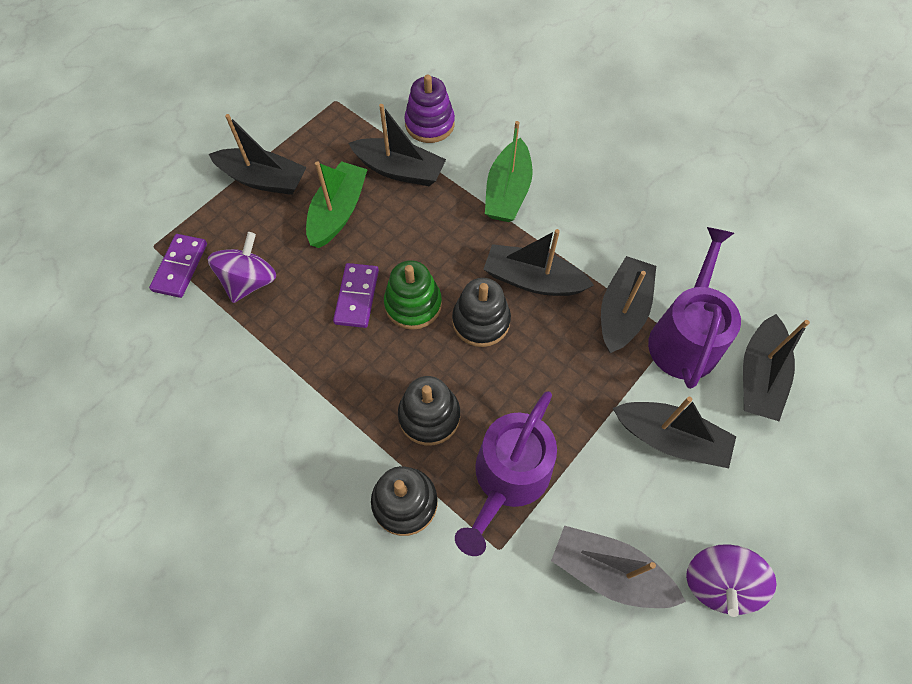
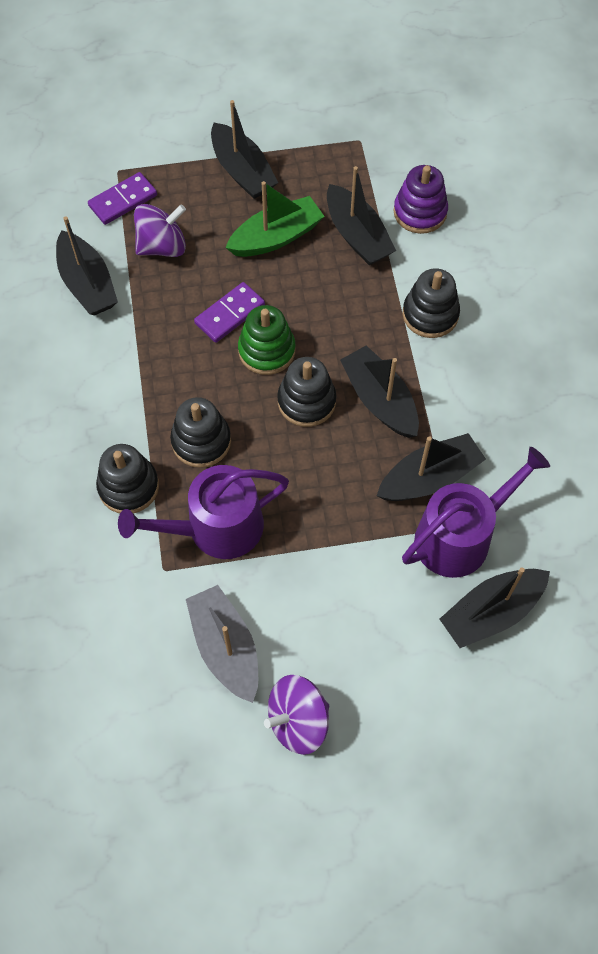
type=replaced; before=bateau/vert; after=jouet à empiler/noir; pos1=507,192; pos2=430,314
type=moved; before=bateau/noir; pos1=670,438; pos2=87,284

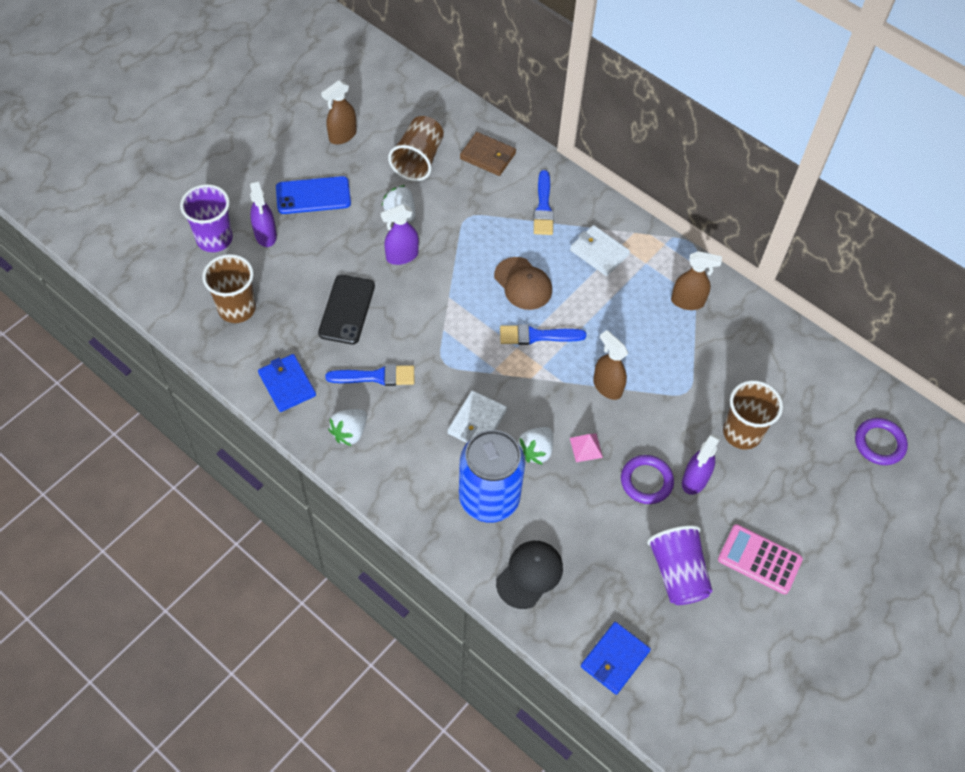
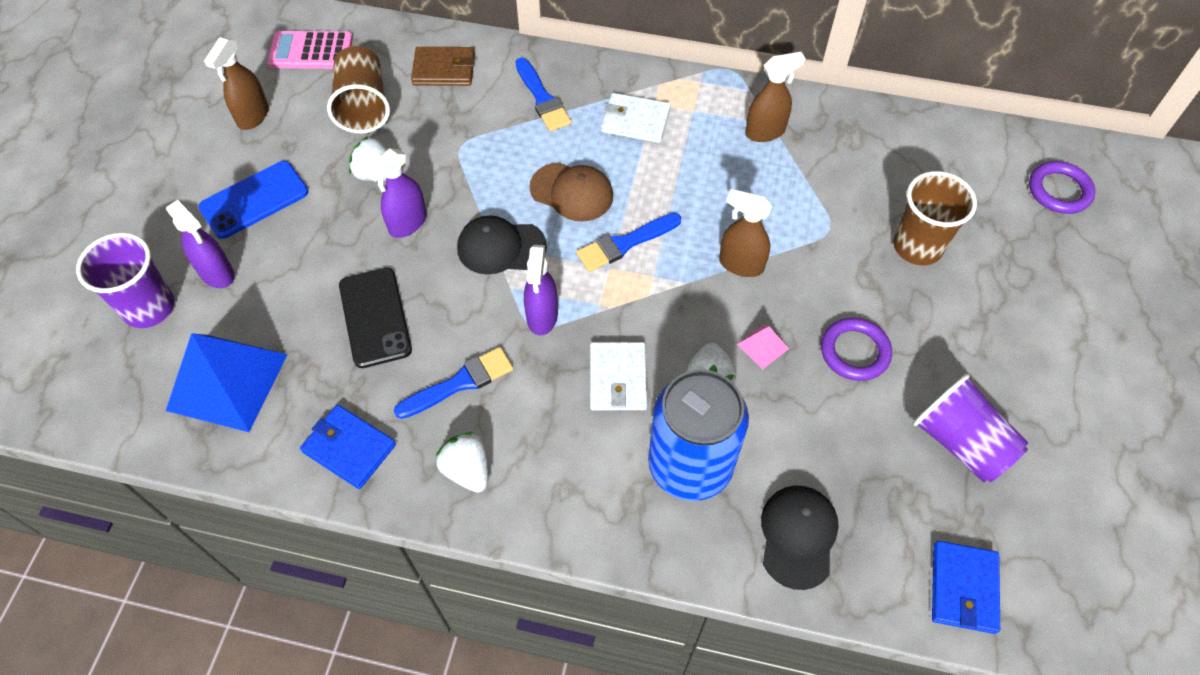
type=replaced; before=gobelet/marron; after=pyramide/bleu; pos1=237,308; pos2=227,382
type=turned; before=fraise/blanc; pos1=350,432; pos2=467,470; turn=135
type=moved; before=vaporisateur/violet; pos1=694,480; pos2=542,316
type=moved; before=calculatrice/rose; pos1=759,559; pos2=311,51
type=added; after=casquette/noir; pos2=501,247

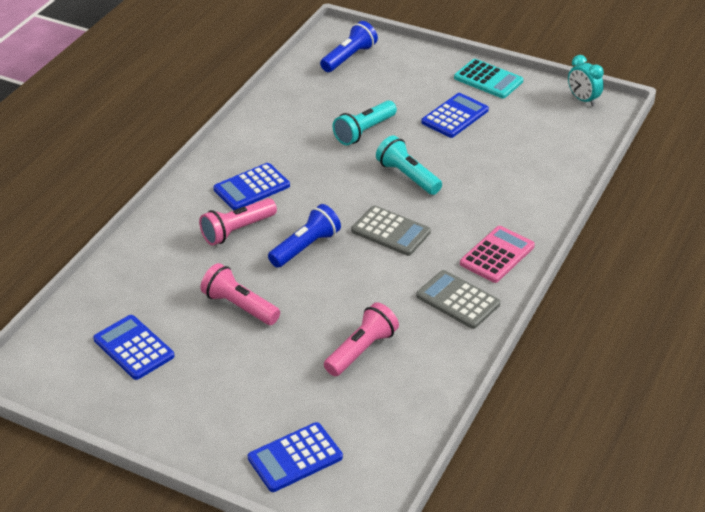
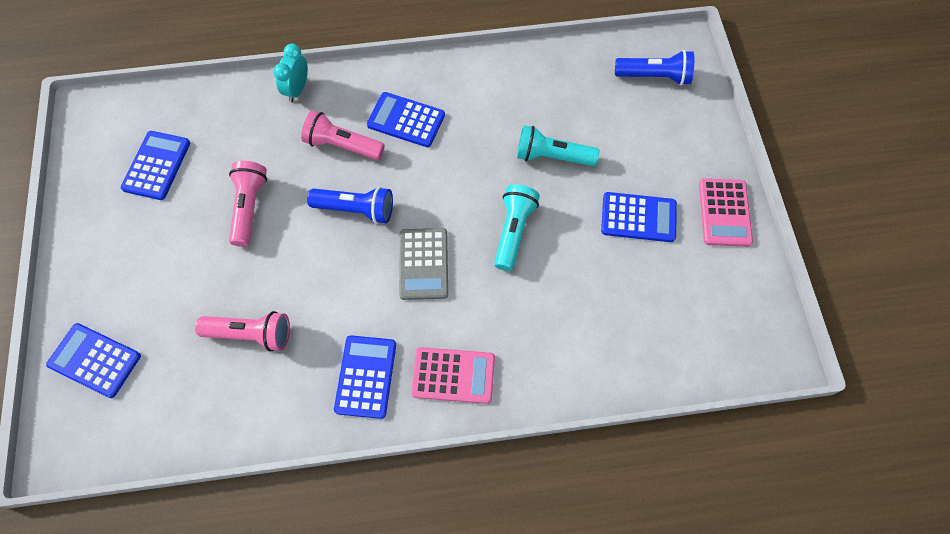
type=moved; before=réveil/turquoise; pos1=583,100; pos2=297,89
type=recoloured; before=calculatrice/turquoise; after=calculatrice/rose; pos1=488,80; pos2=724,213
type=recoloured; before=calculatrice/gris; after=calculatrice/bleu; pos1=458,300; pos2=366,376

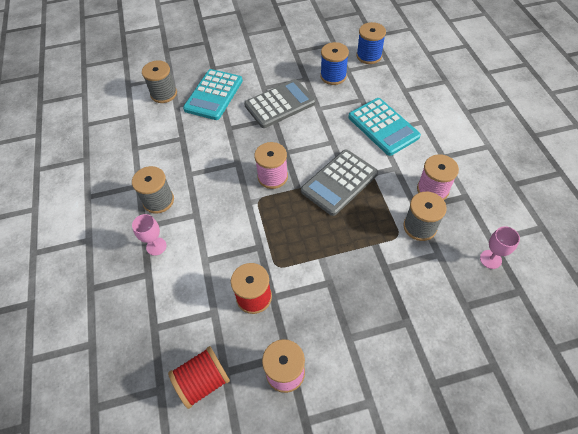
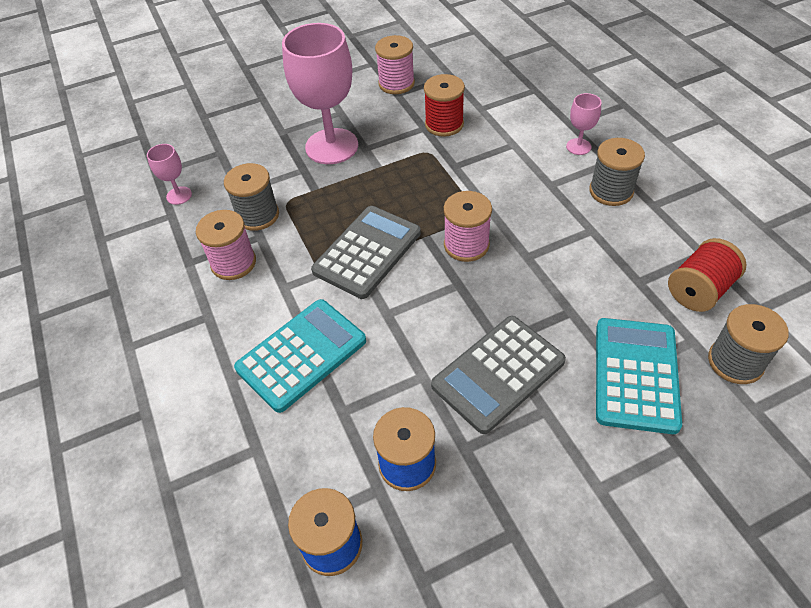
type=turned; before=calculatrice/turquoise; pos1=383,127; pos2=301,355; turn=90
type=moved; before=bobine/rouge; pos1=203,381; pos2=699,290
type=added; after=verre à pied/rose; pos2=331,146

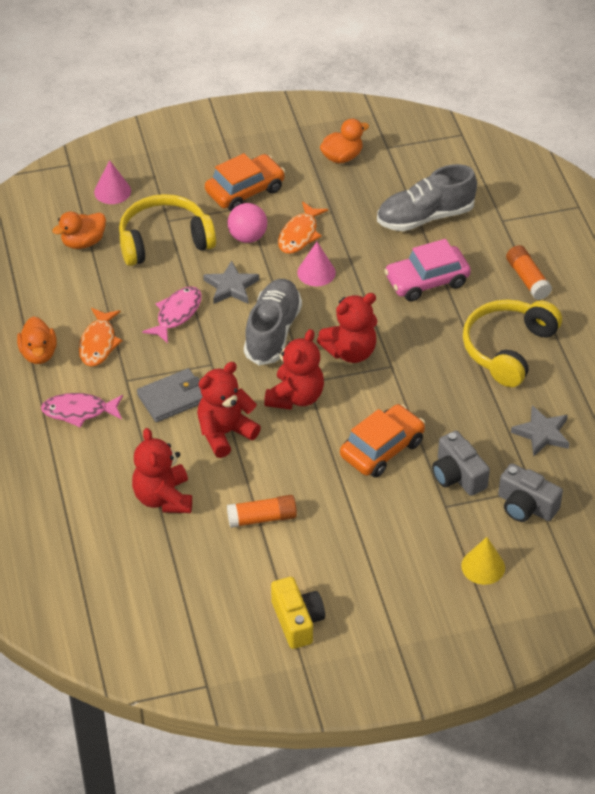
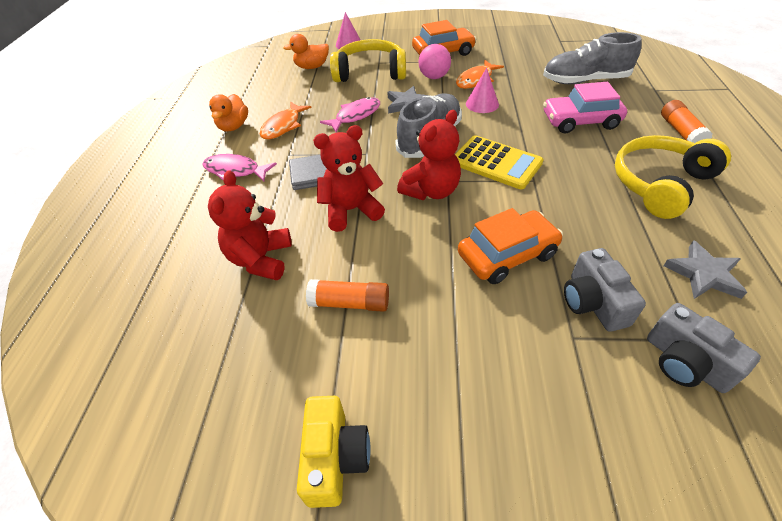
type=removed; before=canard/orange; pos1=342,157
type=replaced; before=ours en peluche/rouge; after=calculatrice/jaune; pos1=350,352; pos2=496,163
type=removed; before=cône/jaune; pos1=483,566

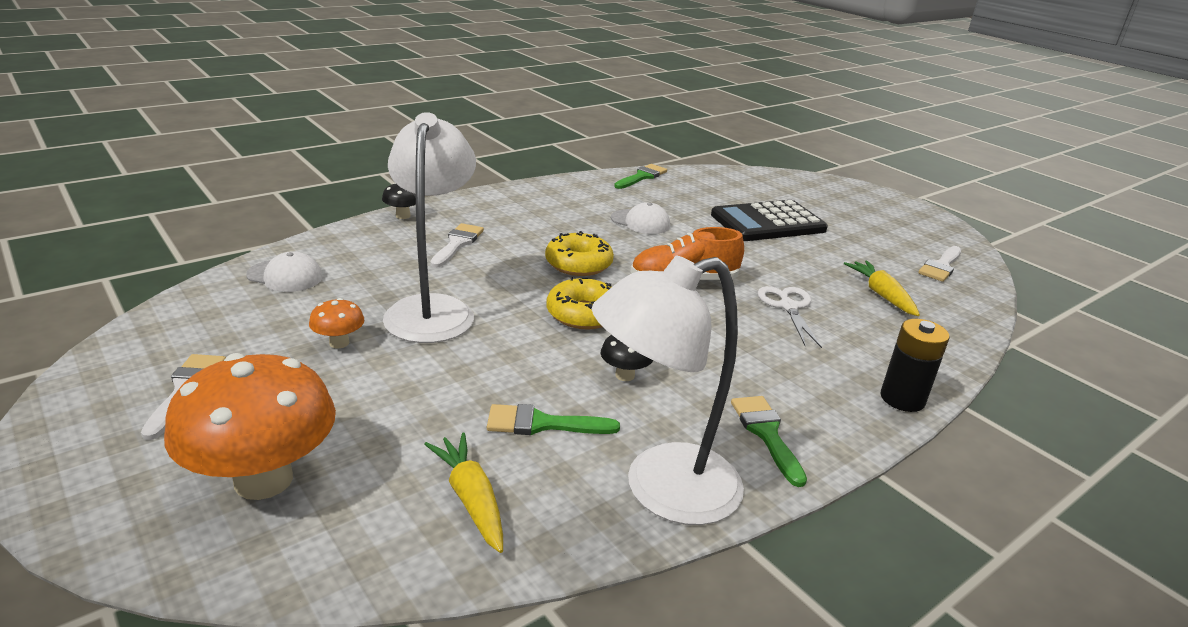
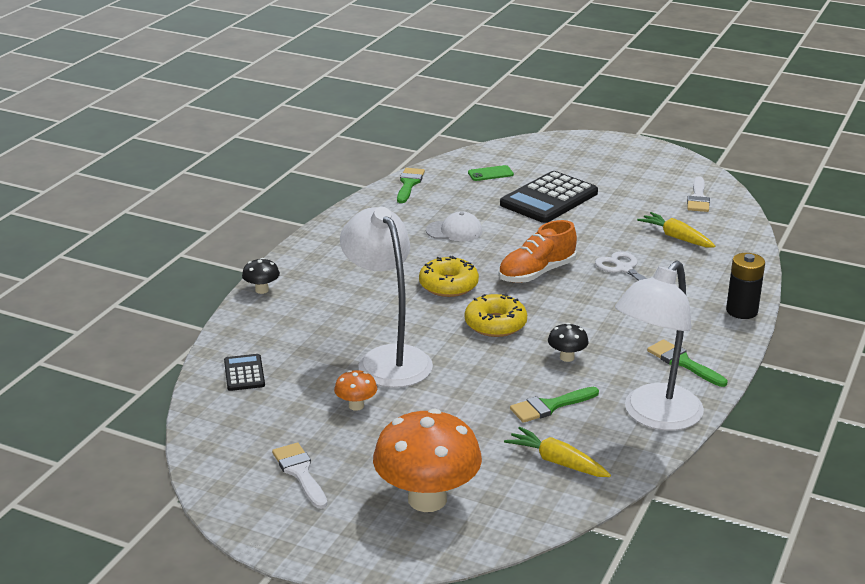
type=removed; before=pinceau/blanc; pos1=457,244
type=replaced; before=casquette/blanc; after=calculatrice/noir; pos1=285,276; pos2=244,373
type=added; after=téléphone/vert; pos2=490,174

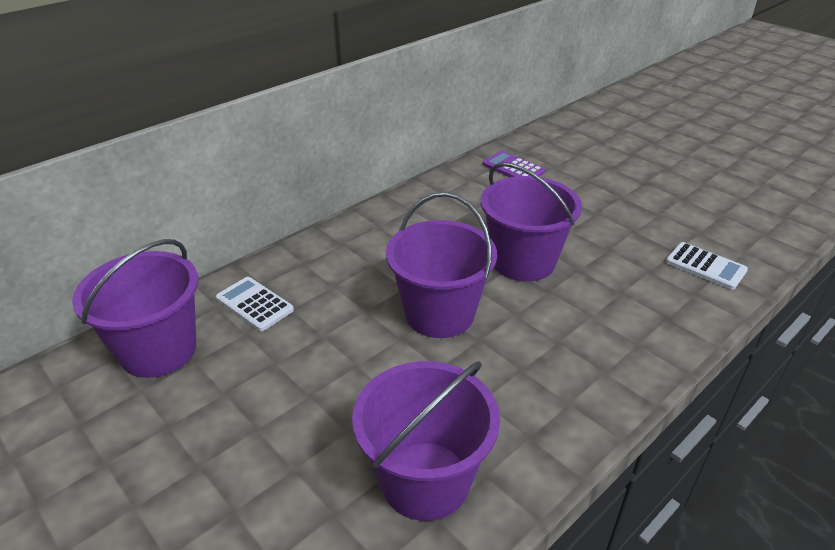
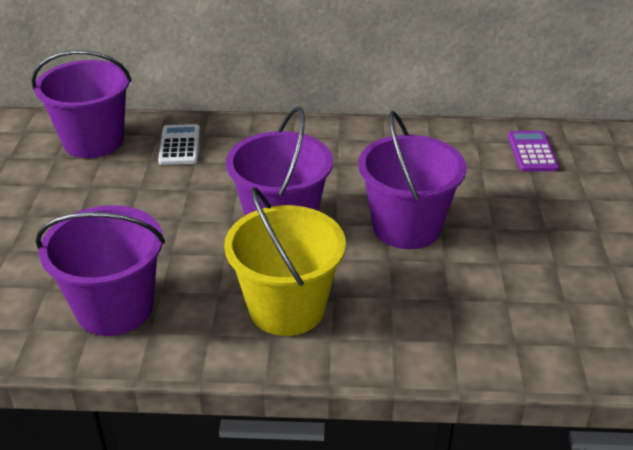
type=removed; before=calculatrice/blanc; pos1=705,266
type=added; after=seau/jaune; pos2=287,308

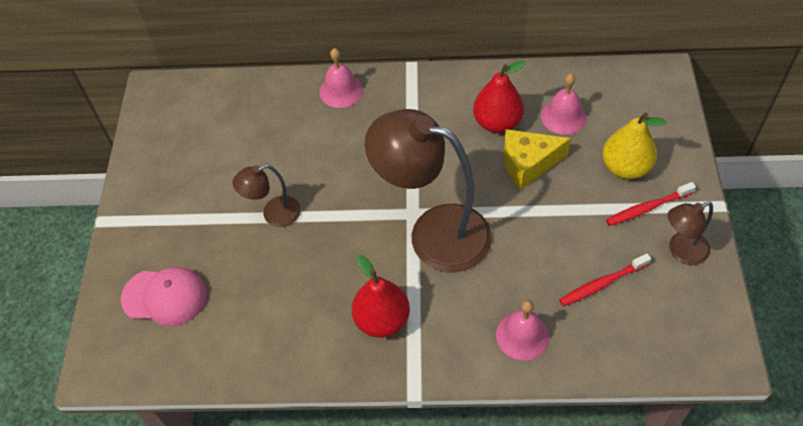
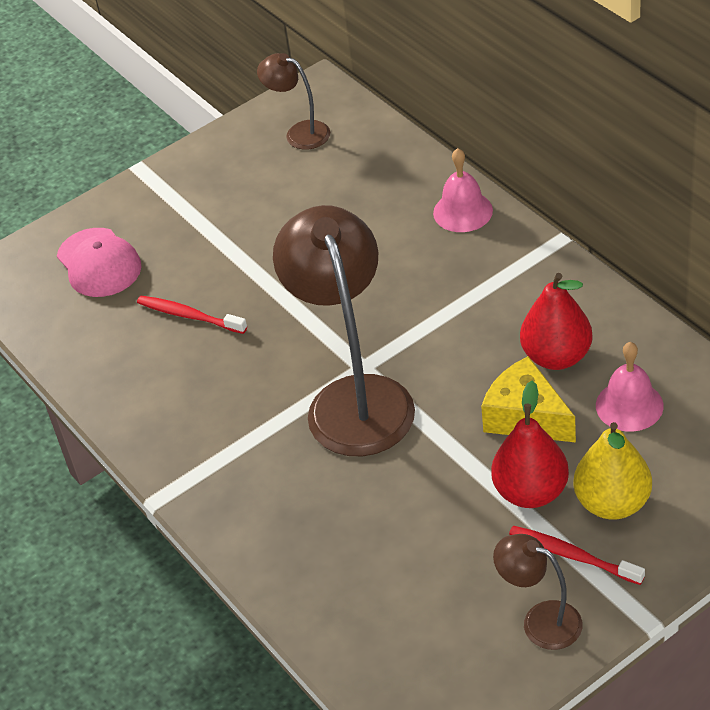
type=moved; before=lampe/marron; pos1=274,214; pos2=299,133
type=moved; before=brosse à dents/rouge; pos1=602,284; pos2=189,316
type=moved; before=poire/rouge; pos1=382,320; pos2=531,492
type=removed; before=cloche/rose; pos1=522,335

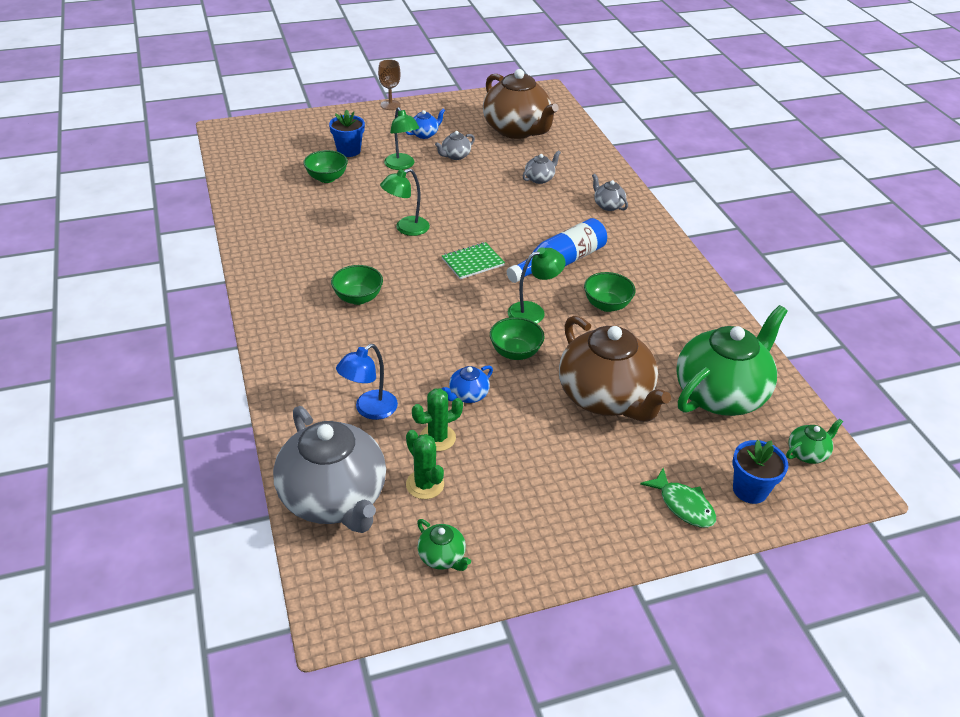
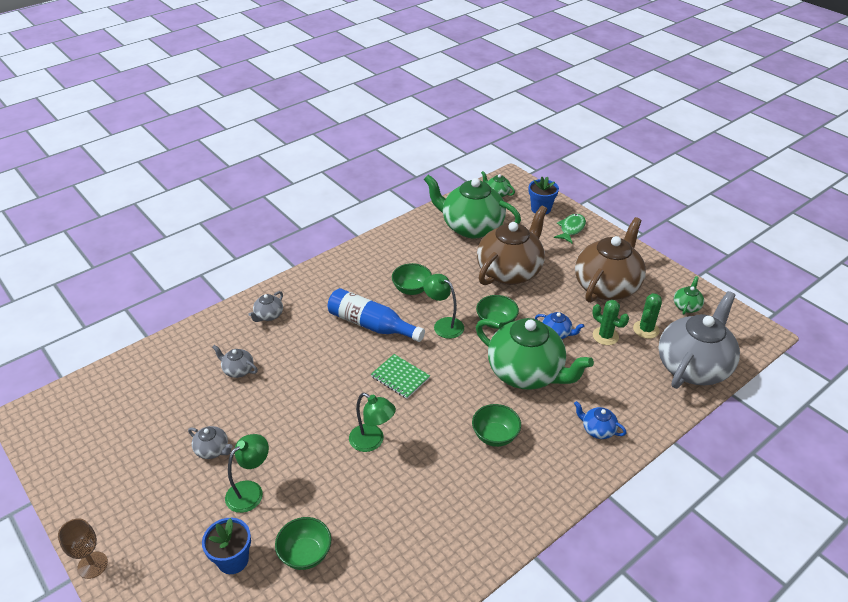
type=moved; before=théière/marron; pos1=517,130; pos2=607,286
type=moved; before=théière/bleu; pos1=424,134; pos2=597,430
type=removed; before=lampe/bleu; pos1=369,410
type=added; after=théière/vert; pos2=526,373

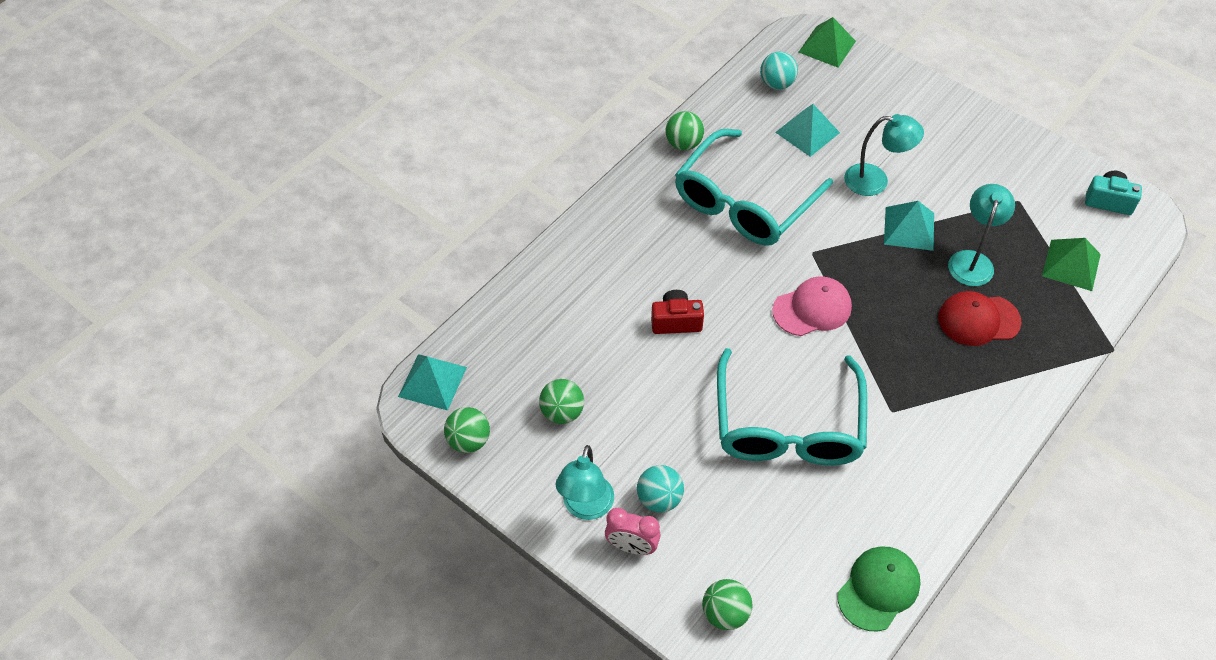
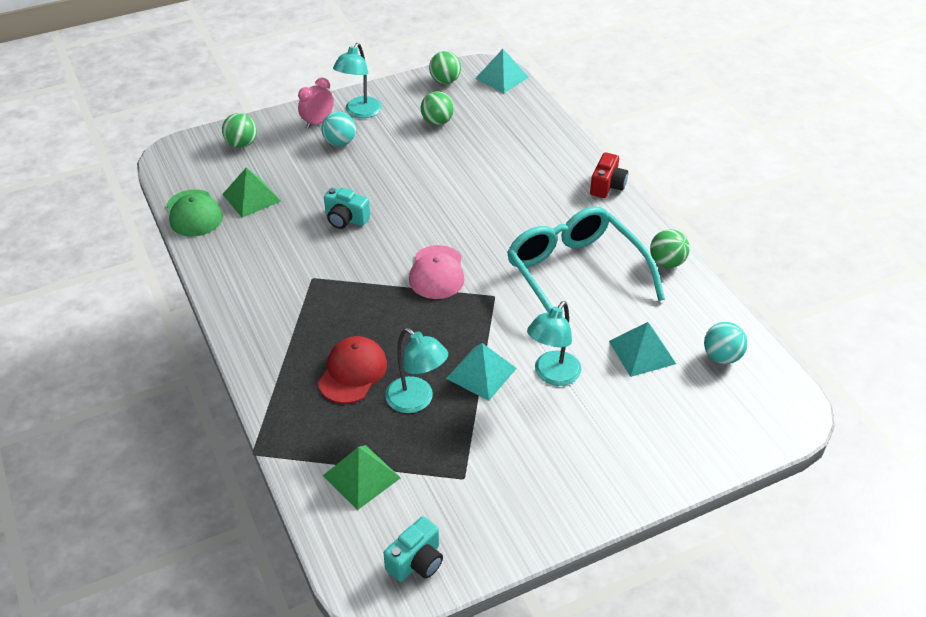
type=moved; before=pyramide/vert; pos1=827,46; pos2=251,197
type=moved; before=appareil photo/rouge; pos1=676,321; pos2=607,186
type=replaced; before=lunettes/turquoise; after=appareil photo/turquoise; pos1=788,424; pos2=346,219
type=turned; before=lampe/turquoise; pos1=586,507; pos2=360,112; turn=-105

